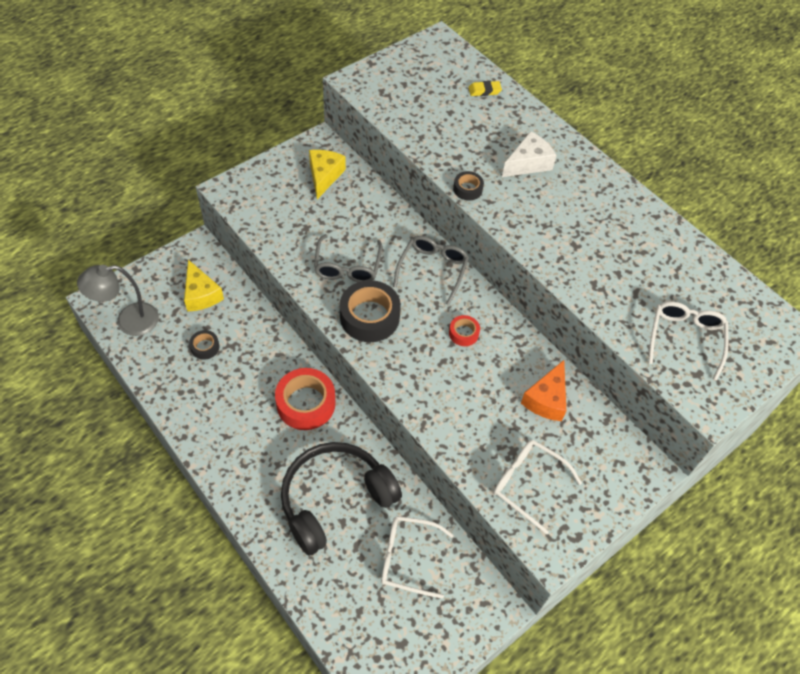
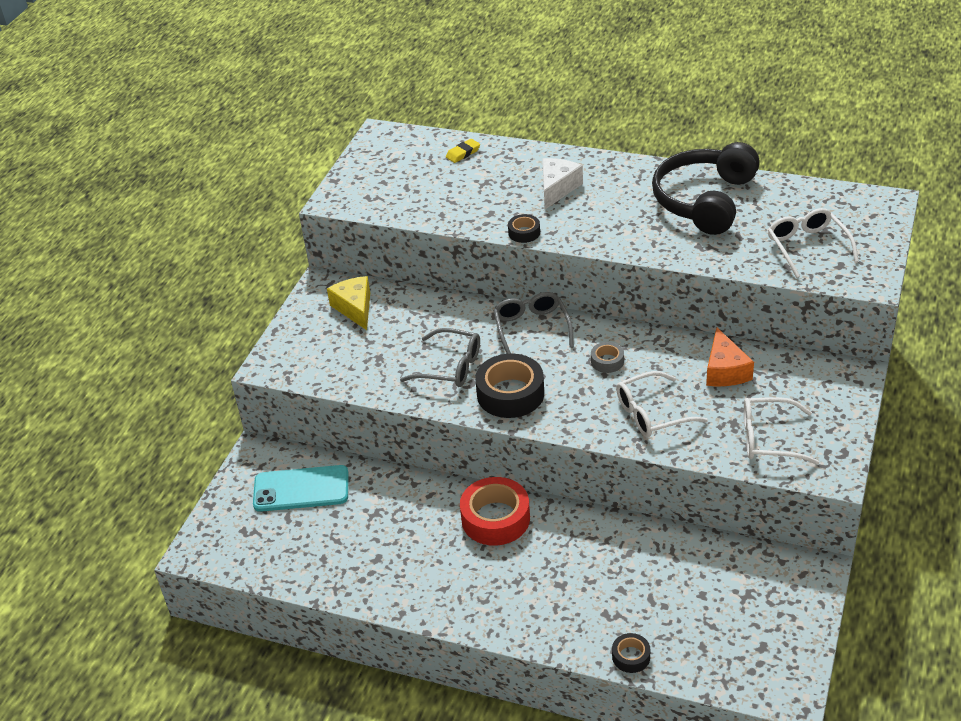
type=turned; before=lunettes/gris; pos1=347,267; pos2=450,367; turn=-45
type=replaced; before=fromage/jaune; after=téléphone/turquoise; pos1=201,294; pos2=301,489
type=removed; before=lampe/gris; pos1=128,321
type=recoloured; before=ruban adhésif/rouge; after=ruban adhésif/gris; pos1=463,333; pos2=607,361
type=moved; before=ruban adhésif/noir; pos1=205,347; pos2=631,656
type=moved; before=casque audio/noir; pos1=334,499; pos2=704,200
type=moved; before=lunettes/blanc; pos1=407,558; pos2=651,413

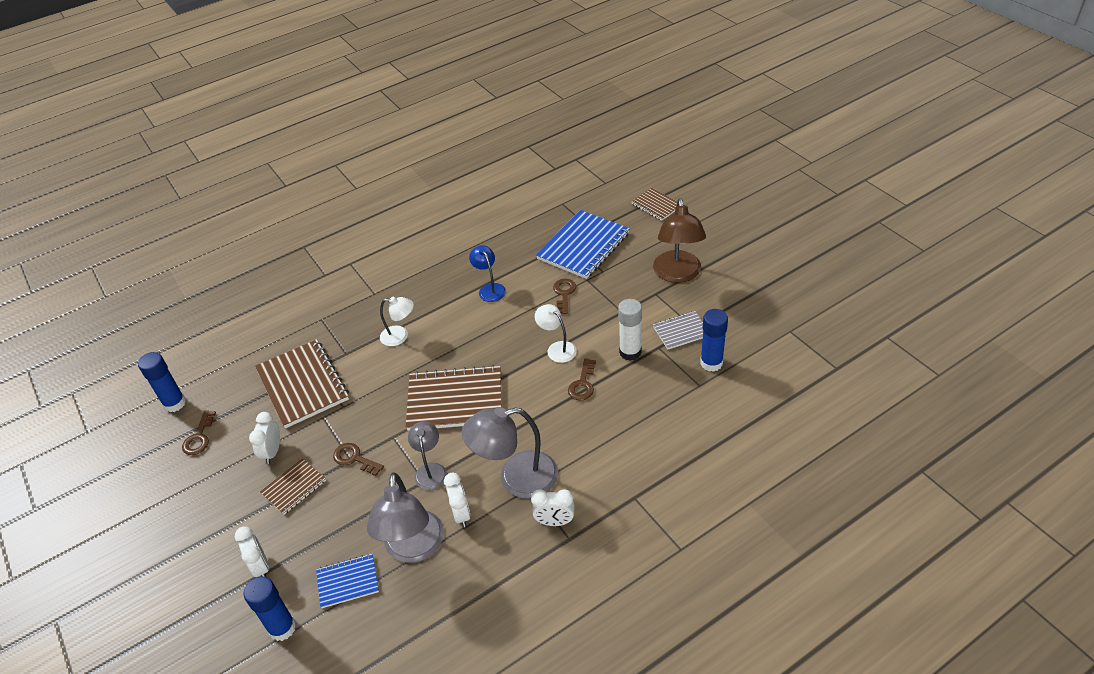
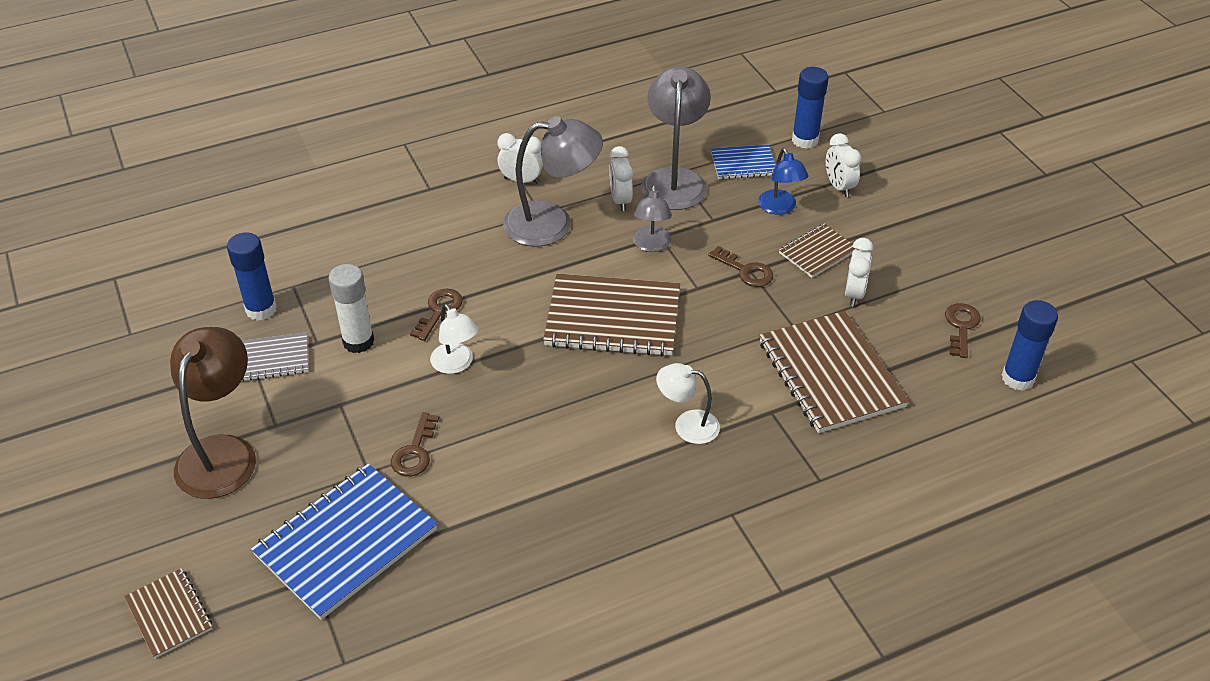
type=moved; before=lampe/bleu; pos1=489,289; pos2=780,208

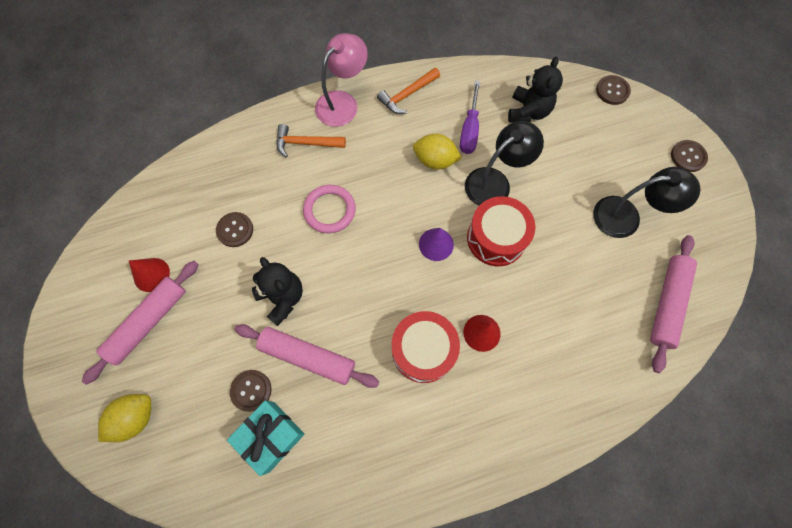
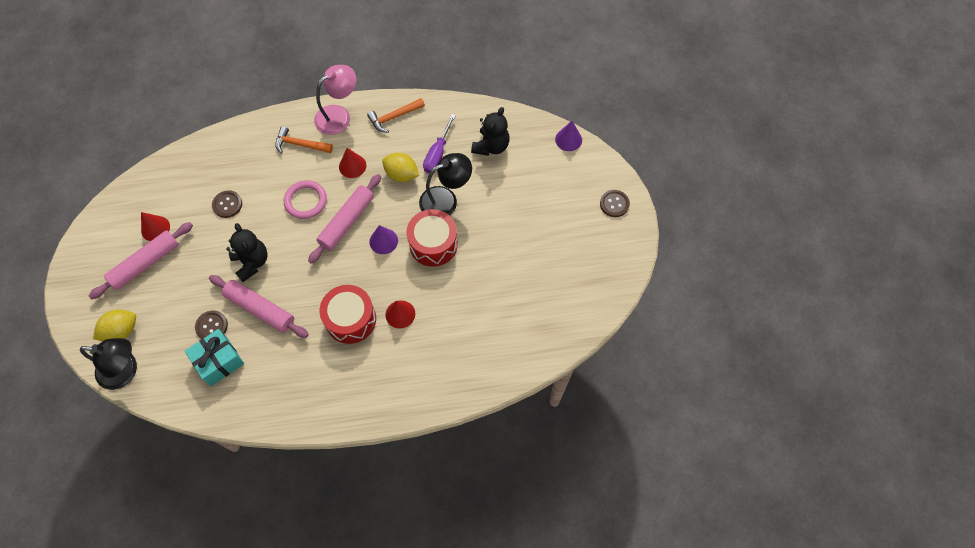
type=replaced; before=bouton/marron; after=cône/violet; pos1=612,91; pos2=568,139
type=moved; before=lampe/noir; pos1=626,217; pos2=125,371
type=moved; before=rouleau à pâtisserie/rose; pos1=667,304; pos2=347,222
type=added; after=cône/rouge; pos2=352,166

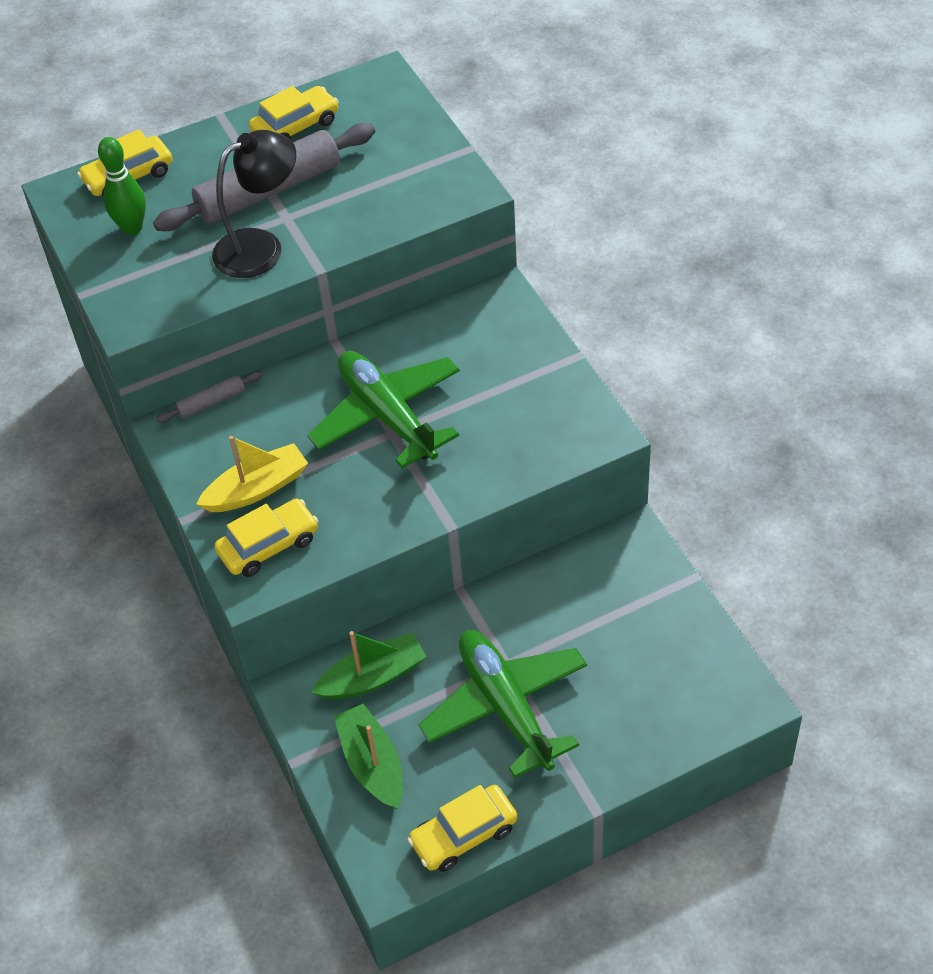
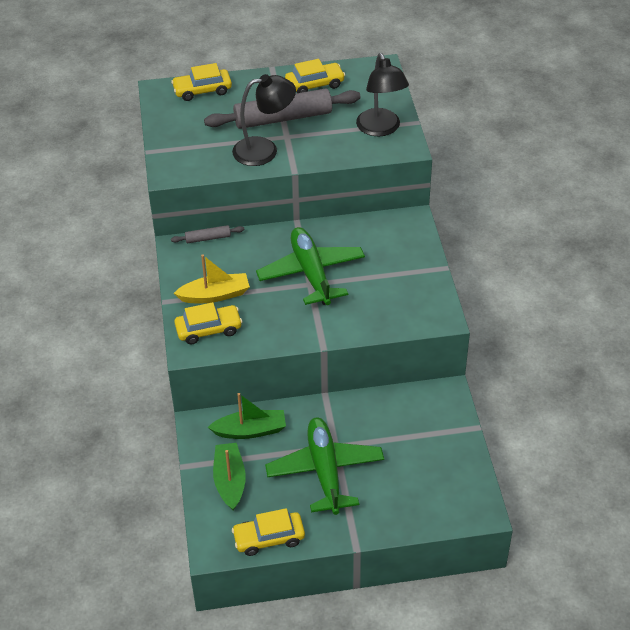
type=removed; before=quille/vert; pos1=132,227
type=added; after=lampe/noir; pos2=381,129

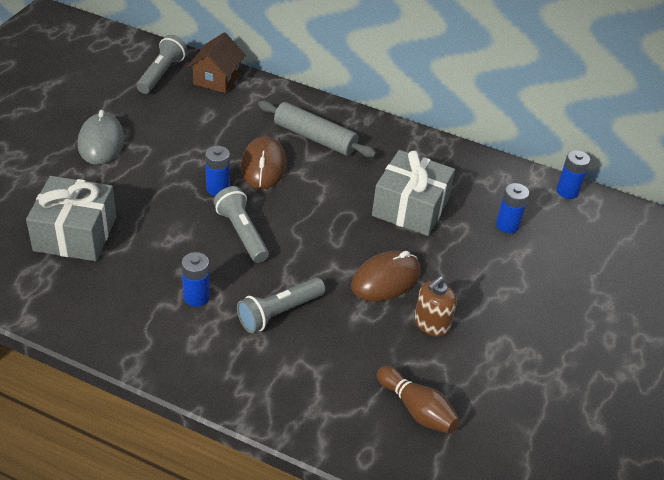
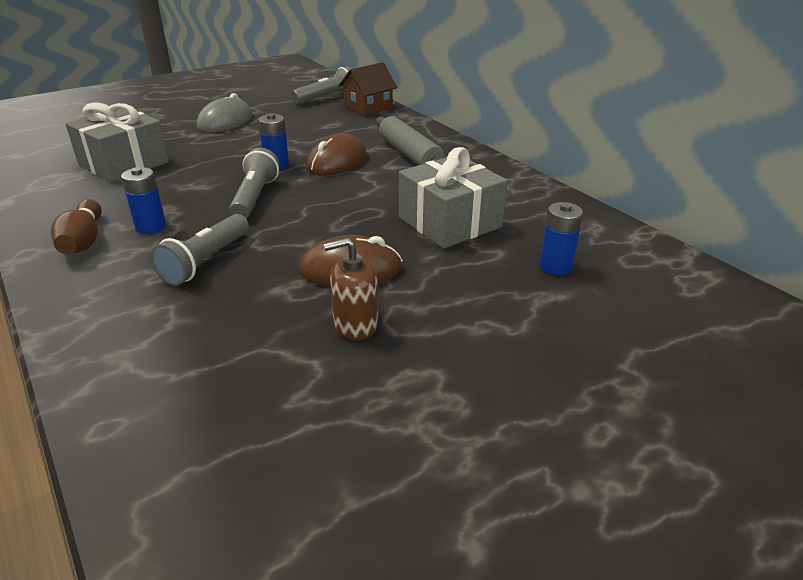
type=removed; before=pile/bleu; pos1=567,191
type=turned; before=lampe de poche/gris; pos1=279,312; pos2=206,261; turn=-60
type=moved; before=quille/marron; pos1=417,410; pos2=83,241

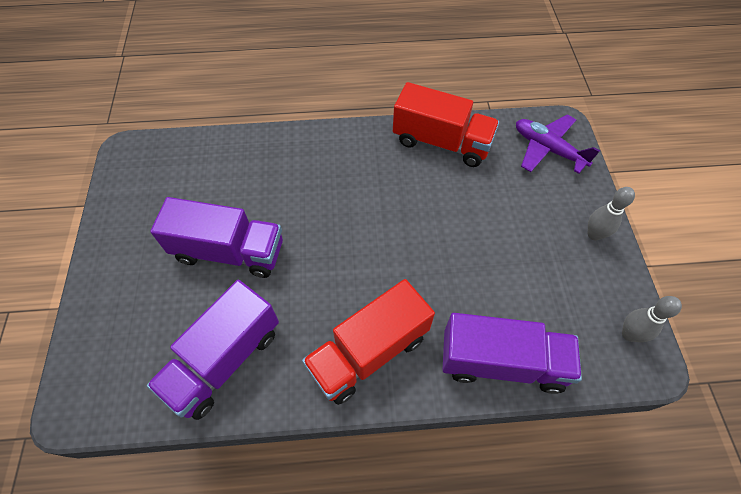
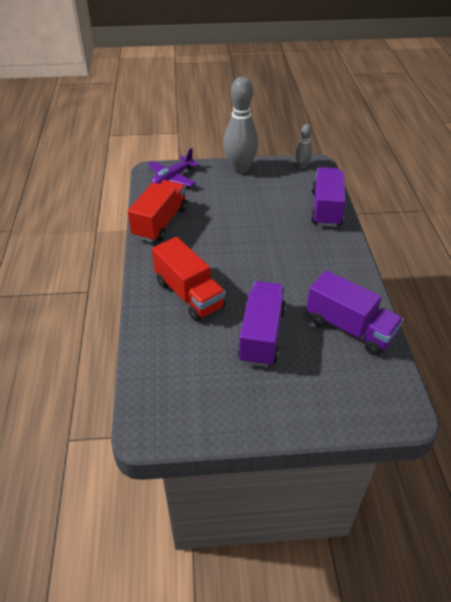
type=resized; before=quille/gris; pos1=594,234; pos2=240,169; scale=2.03
type=moved; before=camion/rouge; pos1=368,352; pos2=189,294

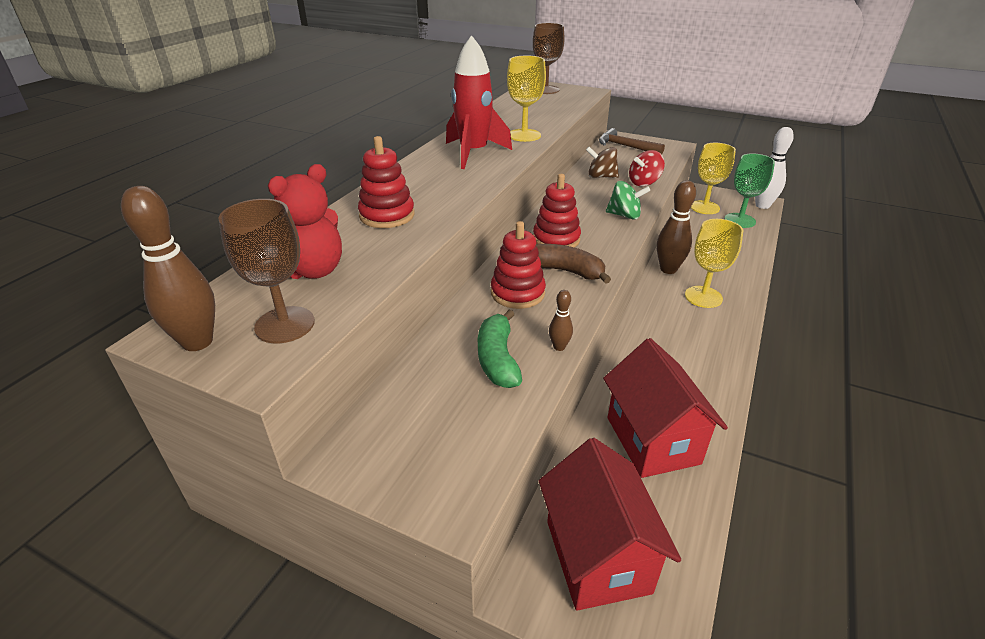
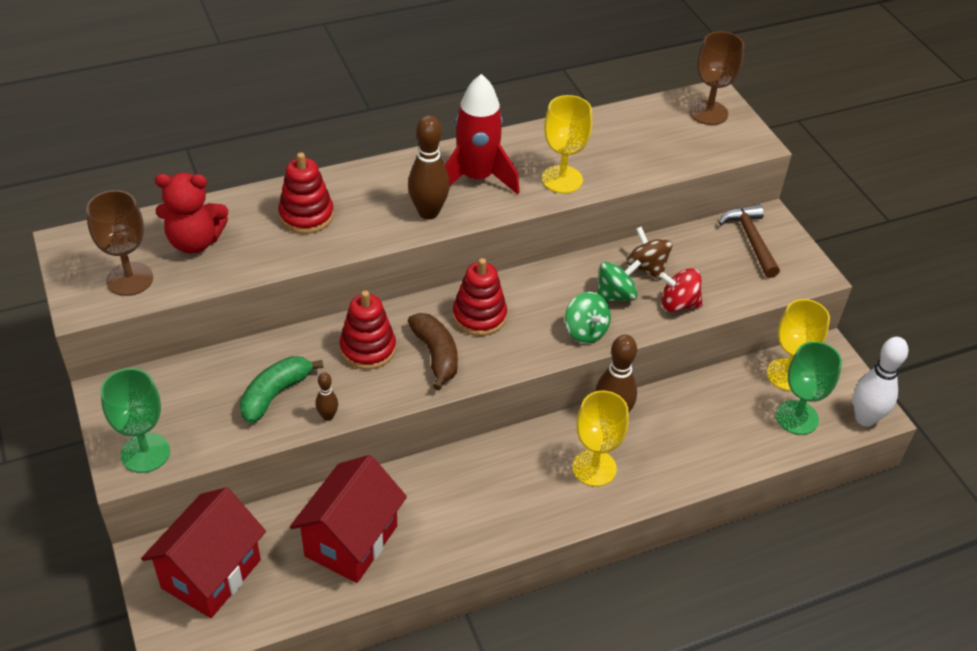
type=moved; before=quille/marron; pos1=197,342; pos2=428,212
type=added; after=toupie/vert; pos2=615,295
type=added; after=verre à pied/vert; pos2=145,453

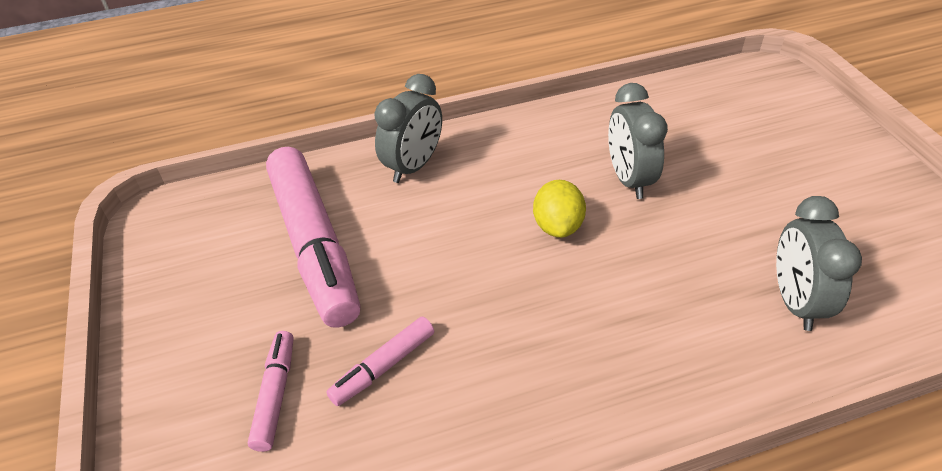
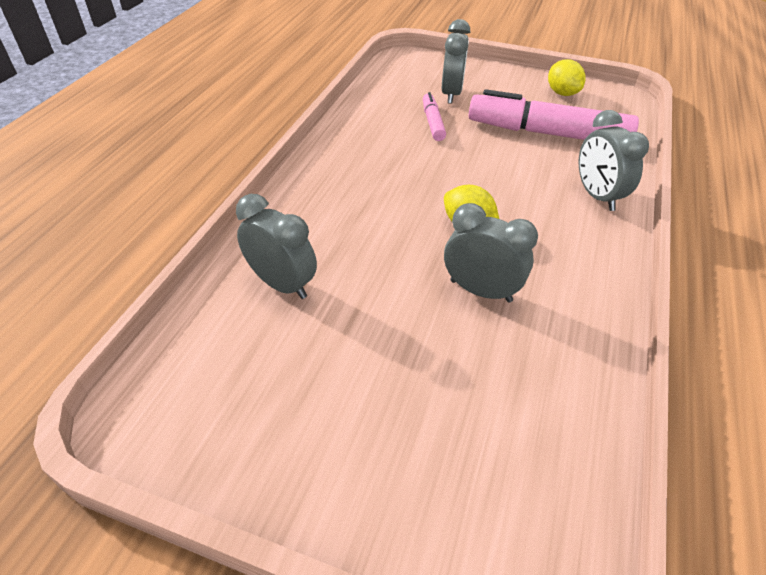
type=replaced; before=feutre/rose; after=réveil/gris; pos1=276,394; pos2=451,94
type=added; after=citron/jaune; pos2=562,93

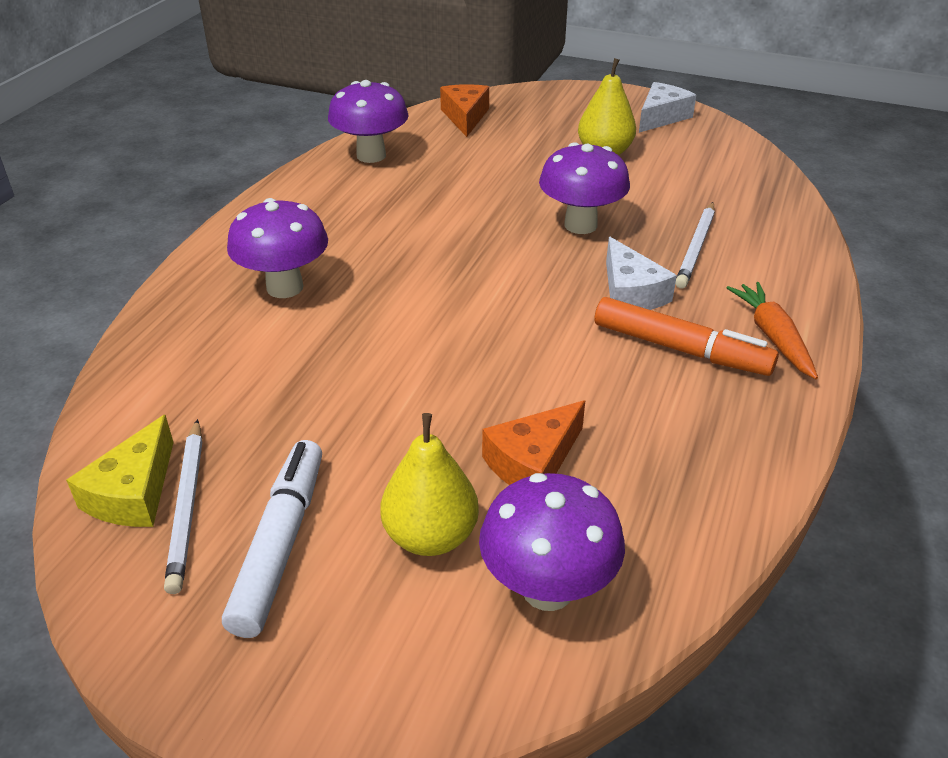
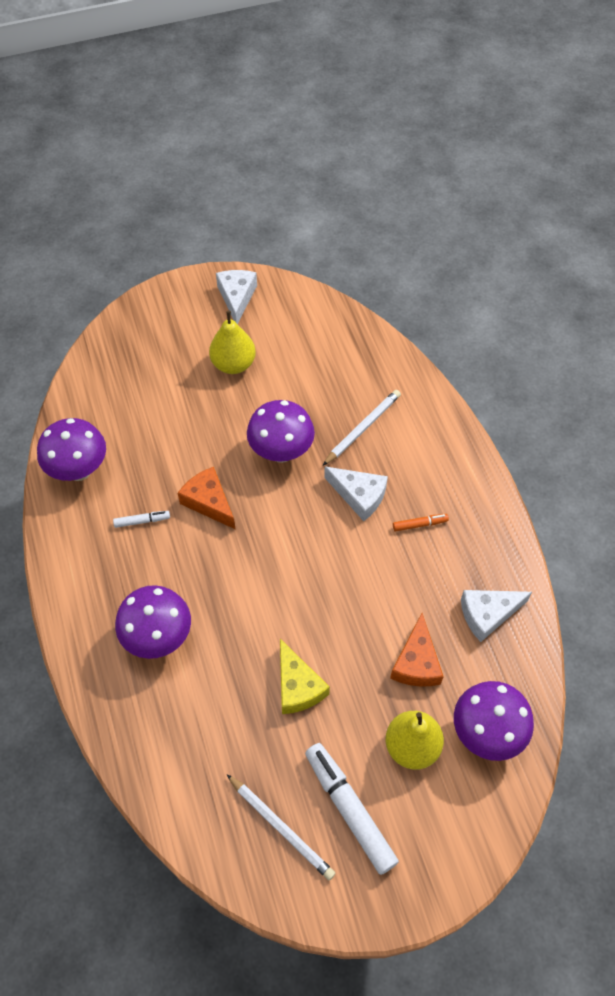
type=moved; before=fromage/orange; pos1=465,117; pos2=209,502
type=turned; before=crayon/blanc; pos1=696,248; pos2=362,428; turn=-120
type=removed; before=carotte/orange; pos1=773,337
type=resized; before=feutre/orange; pos1=680,349; pos2=420,524; scale=0.47
type=moved; before=fromage/jaune; pos1=133,493; pos2=297,686
type=added; after=feutre/blanc; pos2=142,521
type=added; after=fromage/blanc; pos2=488,614

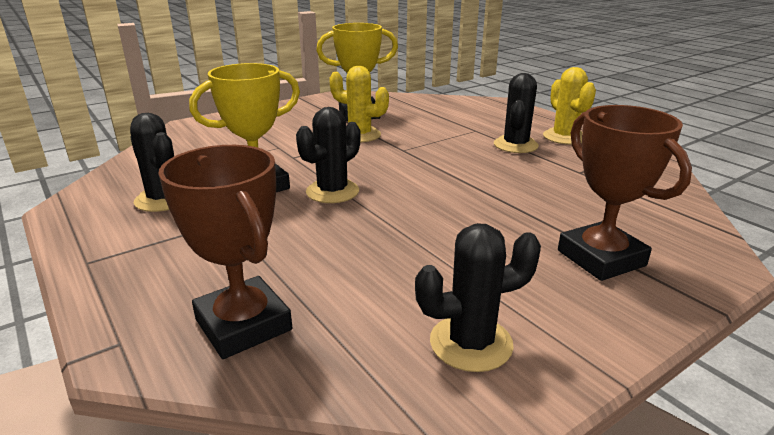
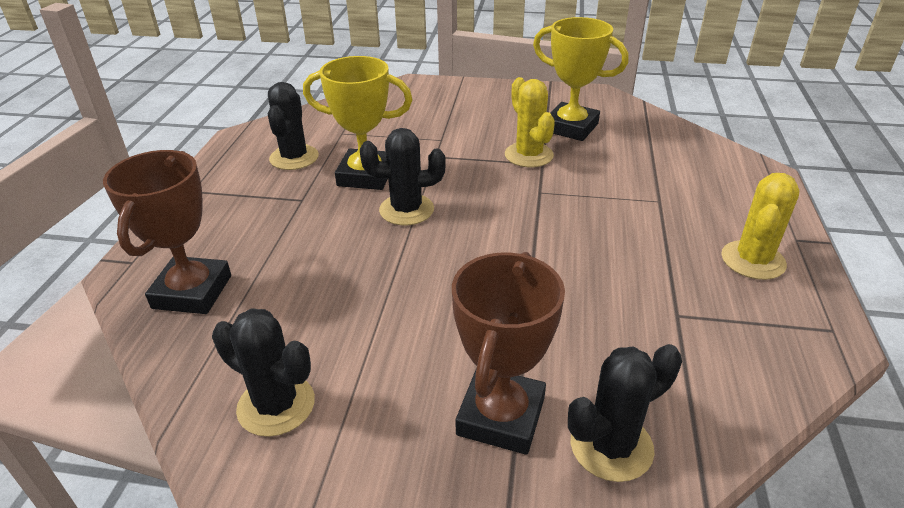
type=moved; before=cactus/noir; pos1=515,145; pos2=611,446

